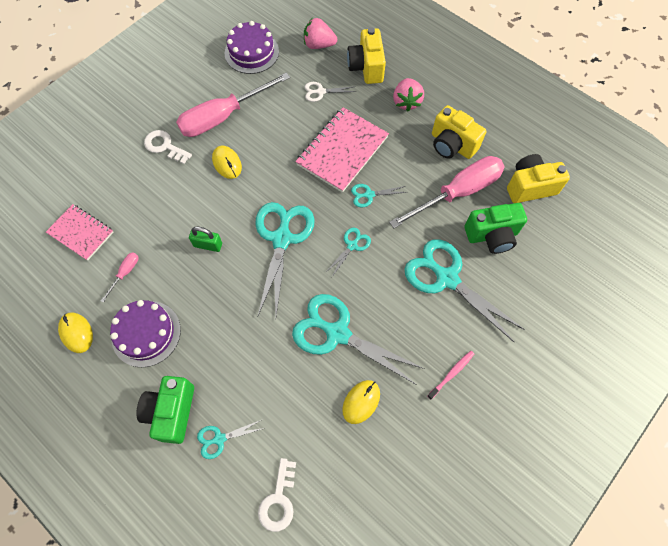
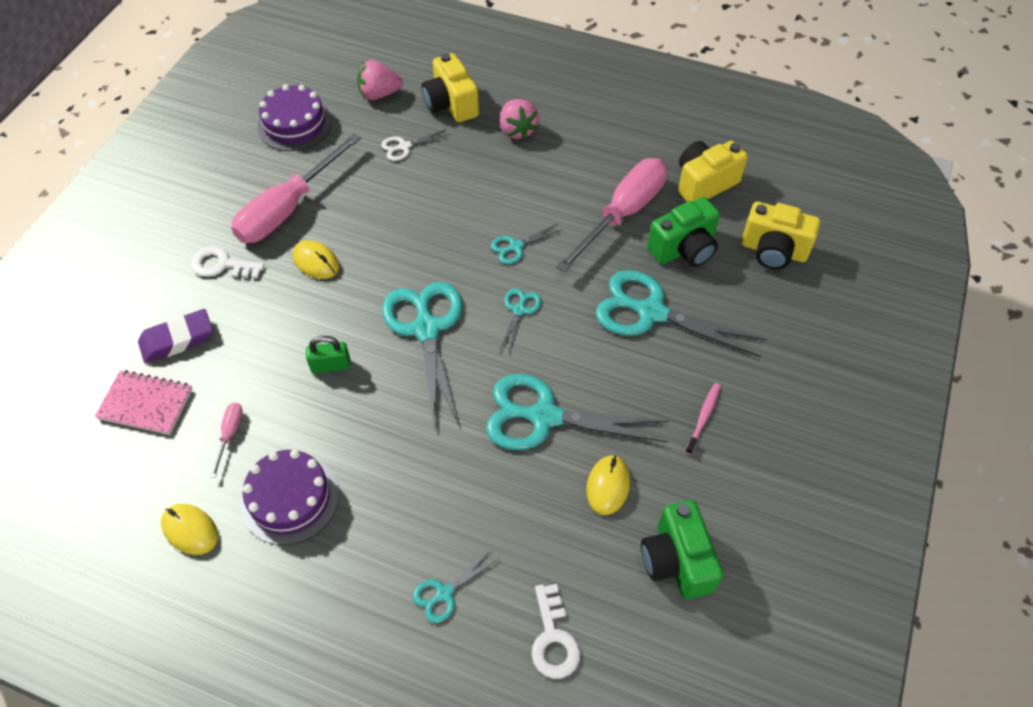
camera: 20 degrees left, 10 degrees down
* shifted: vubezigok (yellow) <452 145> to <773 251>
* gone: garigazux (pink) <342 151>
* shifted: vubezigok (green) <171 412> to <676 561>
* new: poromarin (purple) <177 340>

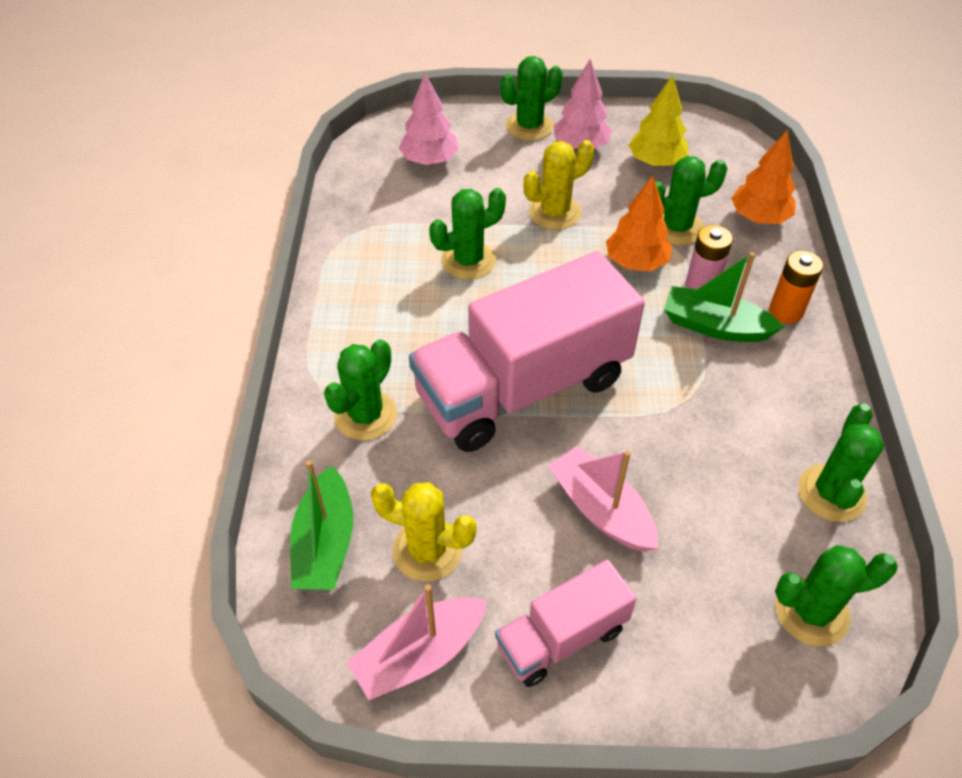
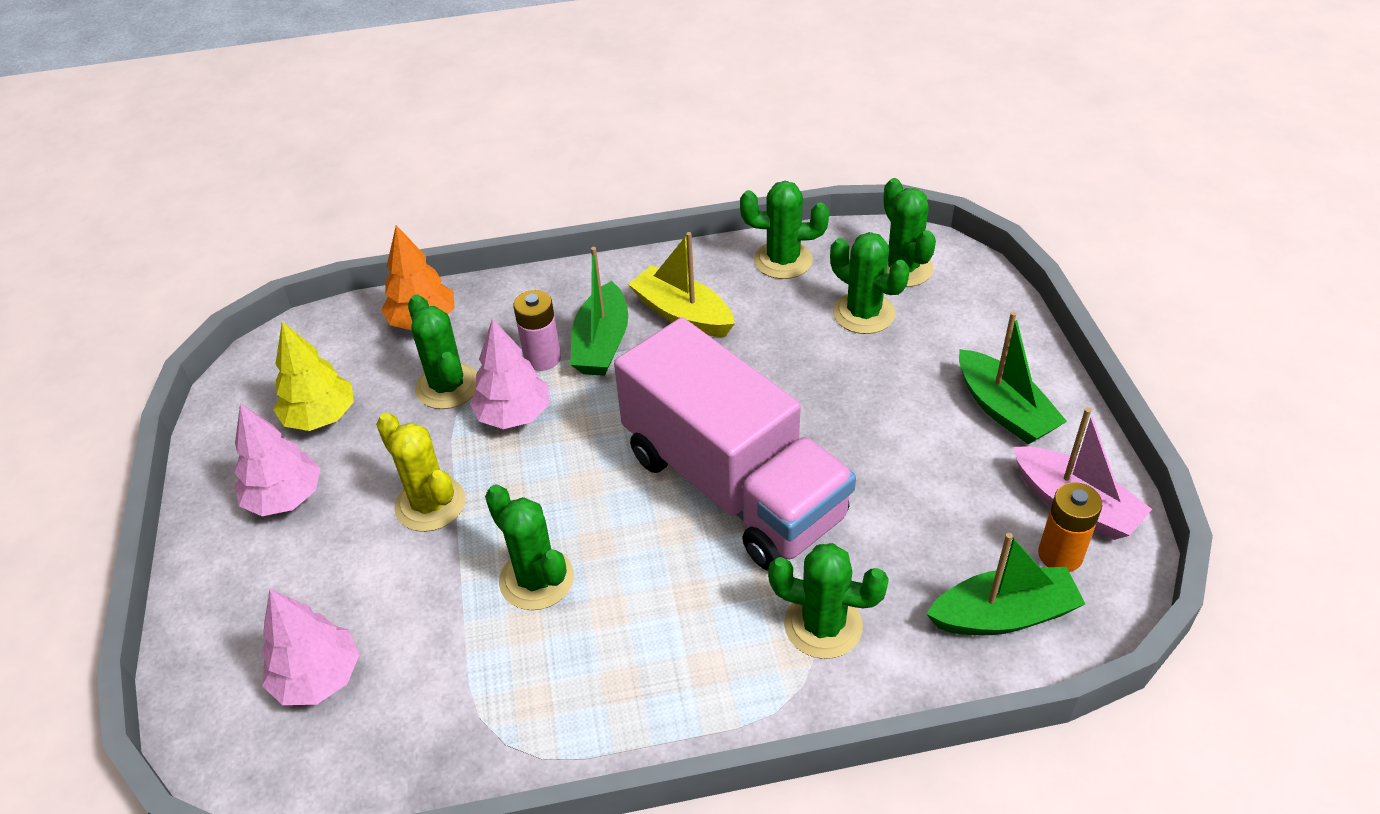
camera: 100 degrees left, 5 degrees down
* shifted: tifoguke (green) <529 126> to <863 313>
* repainted: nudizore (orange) <636 262> to nudizore (pink) <513 415>
* shifted: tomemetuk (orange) <785 311> to <1060 555>
* gone: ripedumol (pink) <601 510>
* gone: tifoguke (yellow) <427 550>
* swapped: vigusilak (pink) <561 637> to ripedumol (green) <1004 410>
* new: ripedumol (yellow) <682 314>

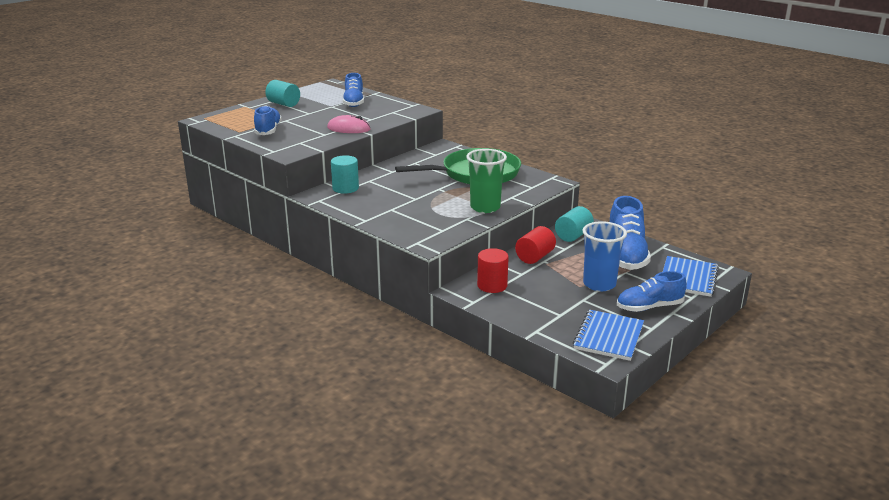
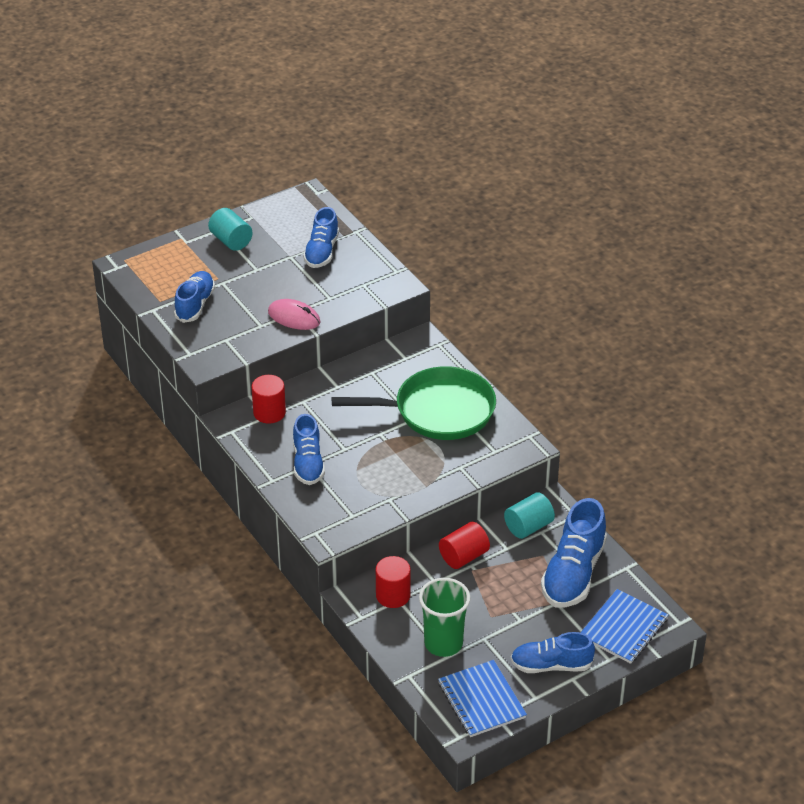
camera: 15 degrees right, 15 degrees up
* shifted: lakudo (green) <485 207> to <443 643>
* repainted: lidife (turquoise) <345 188> to lidife (red) <269 413>
* gone: lakudo (blue) <599 284>
* rotated: garigazux (blue) <608 337> = <481 700> 60 degrees counterclockwise
* new: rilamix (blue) <308 463>

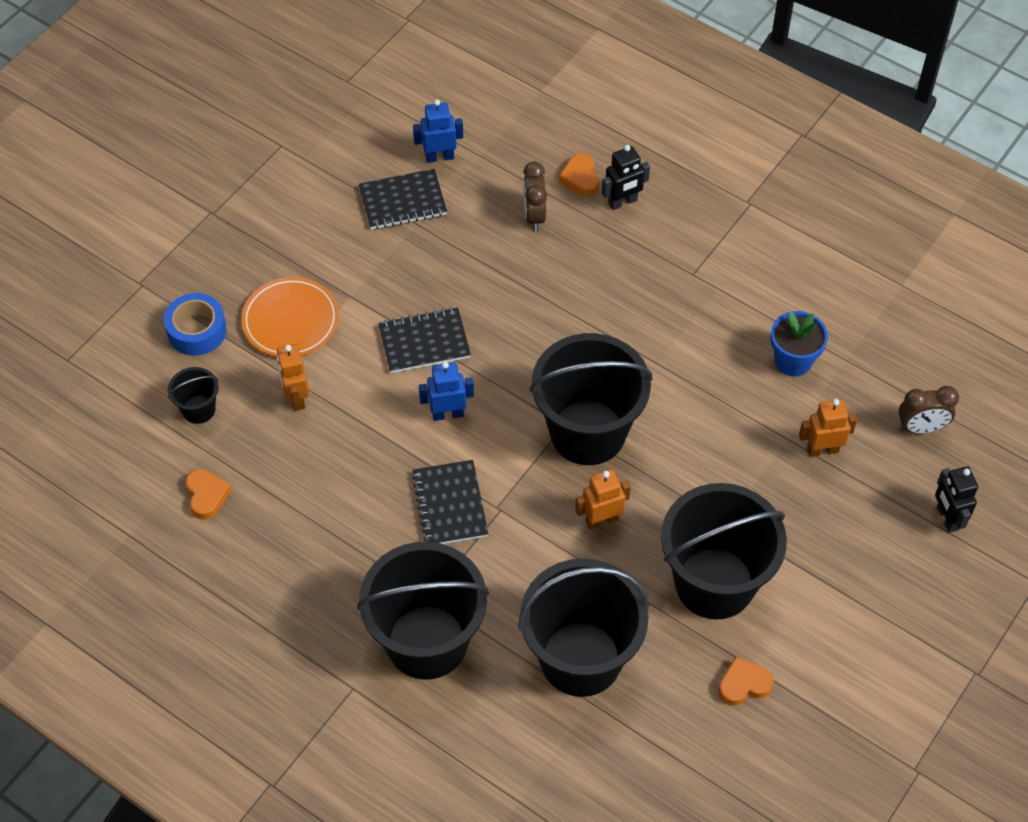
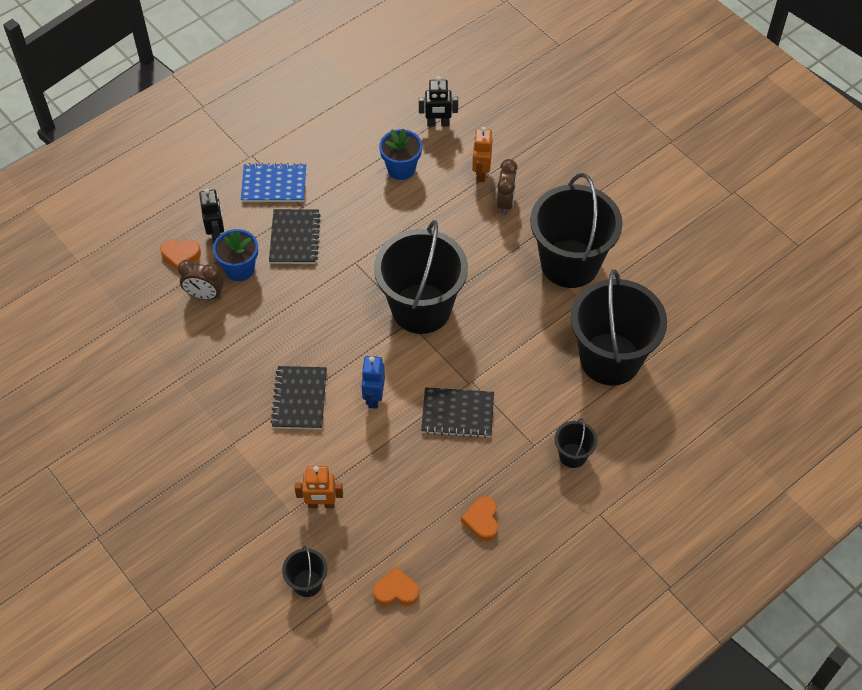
camera: 75 degrees left, 0 degrees up
* gone: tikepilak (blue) <439 157>
* shifted: garigazux (black) <403 201> to <294 238>
* gone: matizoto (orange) <290 320>
* gone: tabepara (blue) <197 331>
* shifted: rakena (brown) <921 428> to <505 203>
* shifted: tikepilak (black) <947 518> to <438 123>
* gone: tikepilak (orange) <601 520>
* scaled: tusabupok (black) <427 642> = <573 455> x0.44
* shifted: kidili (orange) <743 685> to <482 520>
* new: garigazux (blue) <274 185>
* new: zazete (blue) <239 269>

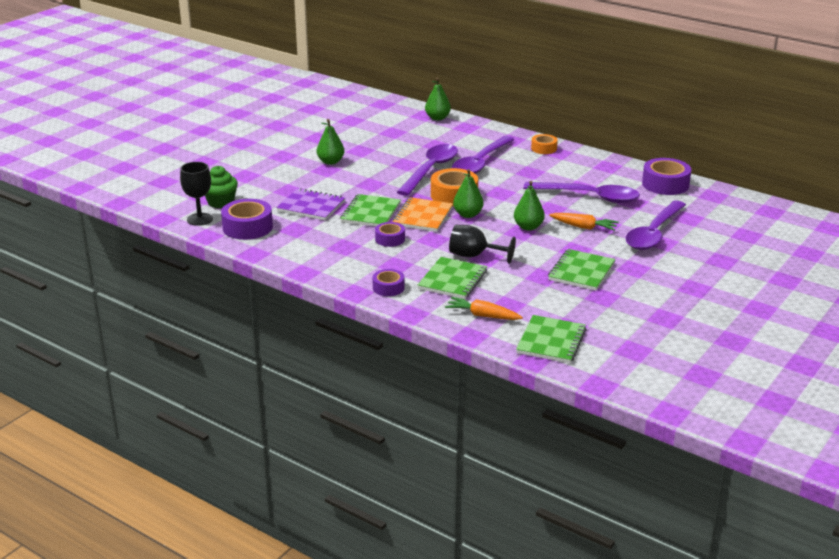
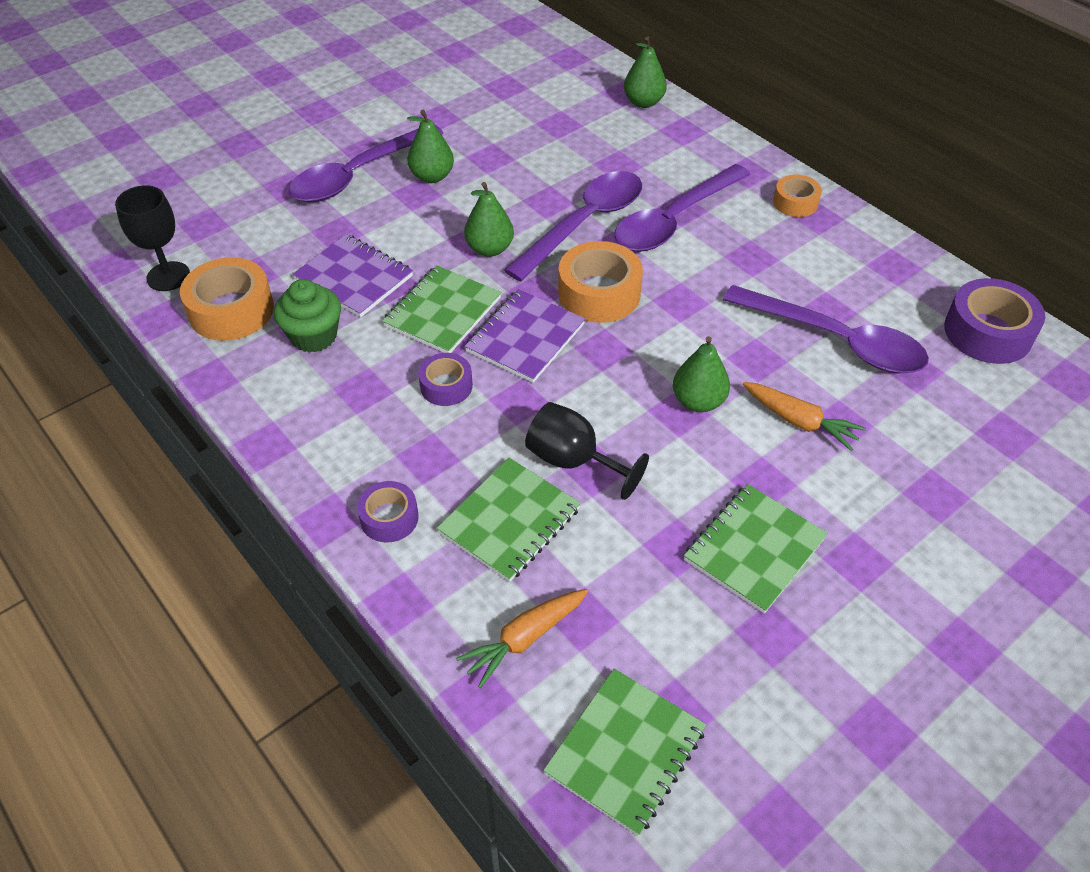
camera: 15 degrees right, 20 degrees up
* shifted: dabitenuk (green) <220 202> to <313 336>
* shifted: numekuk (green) <468 214> to <489 249>
* repainted: garigazux (orange) <423 216> to garigazux (purple) <525 338>
* repainted: tabepara (purple) <247 227> to tabepara (orange) <231 310>
* shifted: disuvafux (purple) <653 233> to <357 175>
* rotated: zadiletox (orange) <483 315> = <525 638> 75 degrees counterclockwise

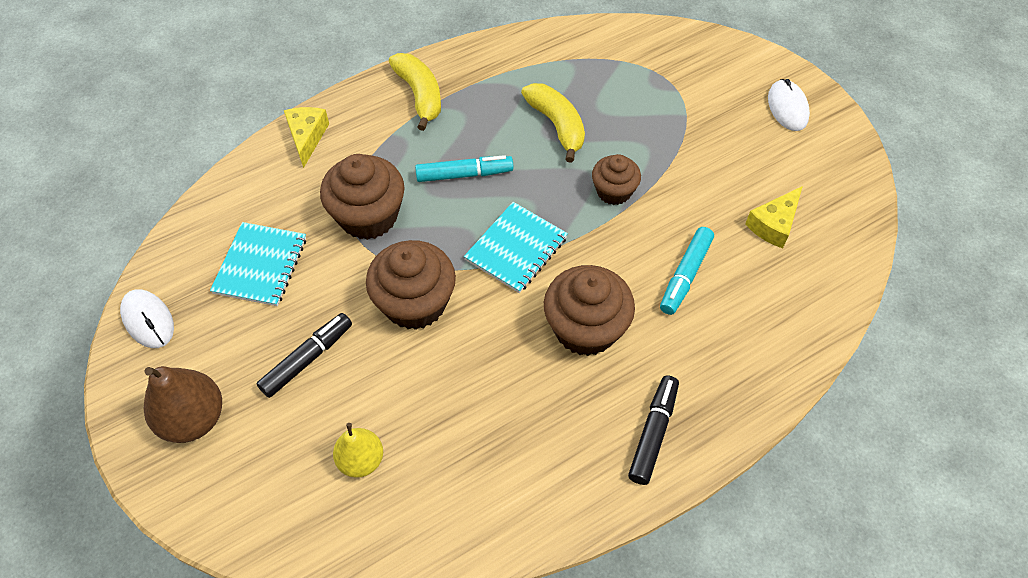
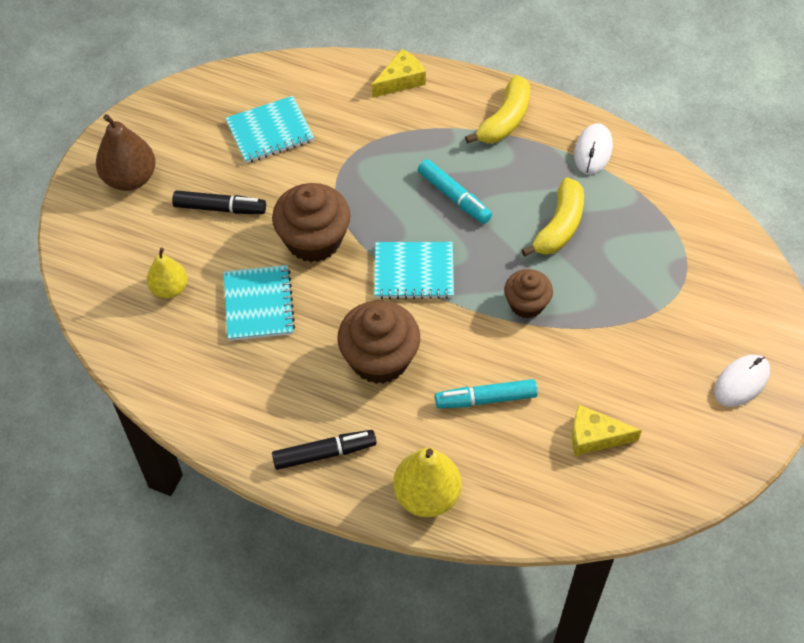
camera: 55 degrees right, 0 degrees up
* gone: dabitenuk (brown) <368 216>
* shifted: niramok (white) <148 320> to <593 151>
* new: garigazux (turquoise) <259 304>
* new: numekuk (yellow) <426 495>

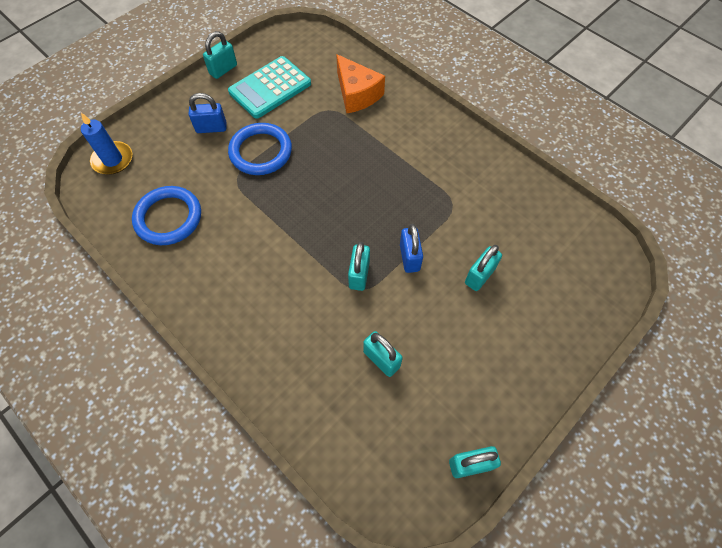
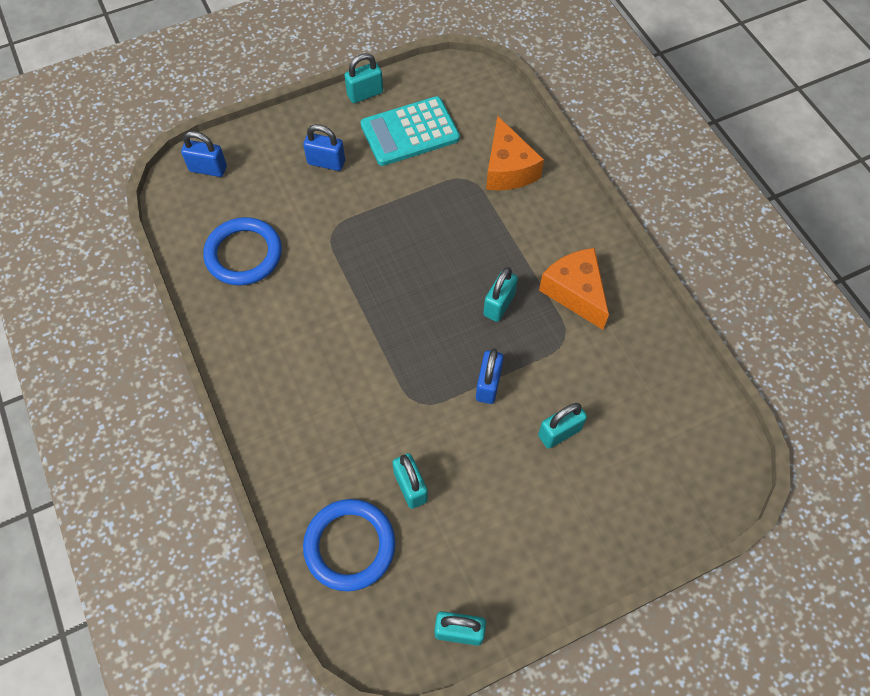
camera: 20 degrees right, 0 degrees up
* swapped: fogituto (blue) <113 160> to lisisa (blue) <208 169>
* shifted: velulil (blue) <261 152> to <350 546>
* shifted: lisisa (turquoise) <359 275> to <499 305>
* new: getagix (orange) <575 292>

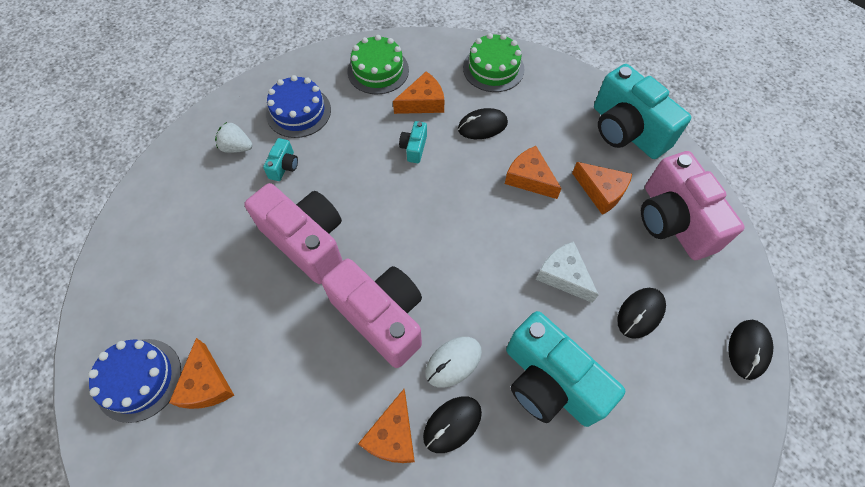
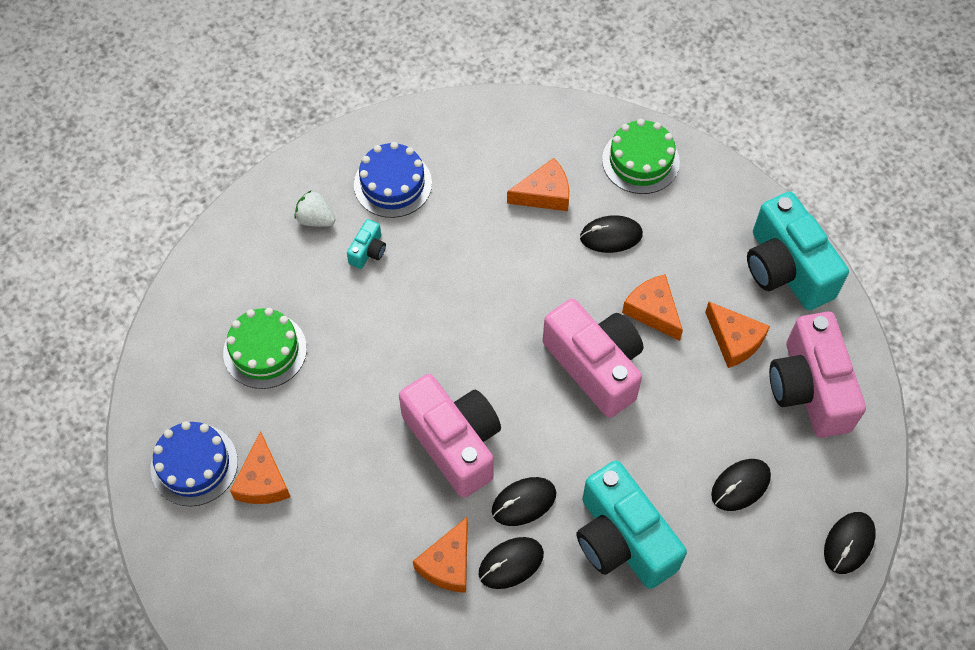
camera: 10 degrees right, 0 degrees up
* shifted: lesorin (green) <378 70> to <265 350>
* gone: vubezigok (turquoise) <414 148>
* shifted: vubezigok (pink) <306 241> to <595 366>
* gone: getagix (white) <563 275>
* repainted: niramok (white) <453 362> to niramok (black) <523 502>

